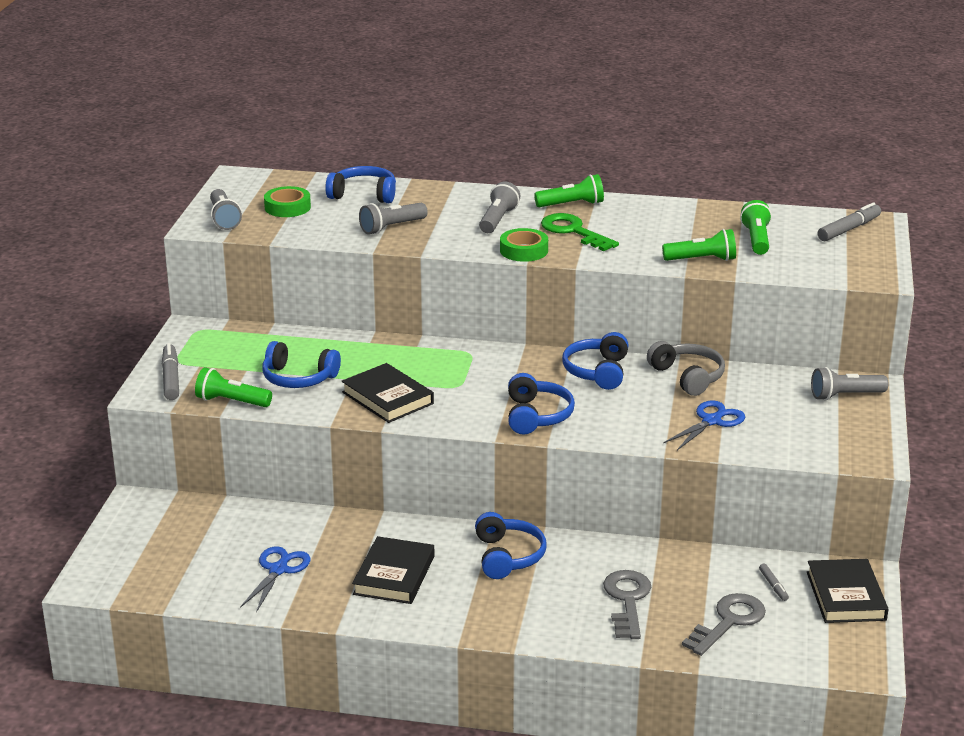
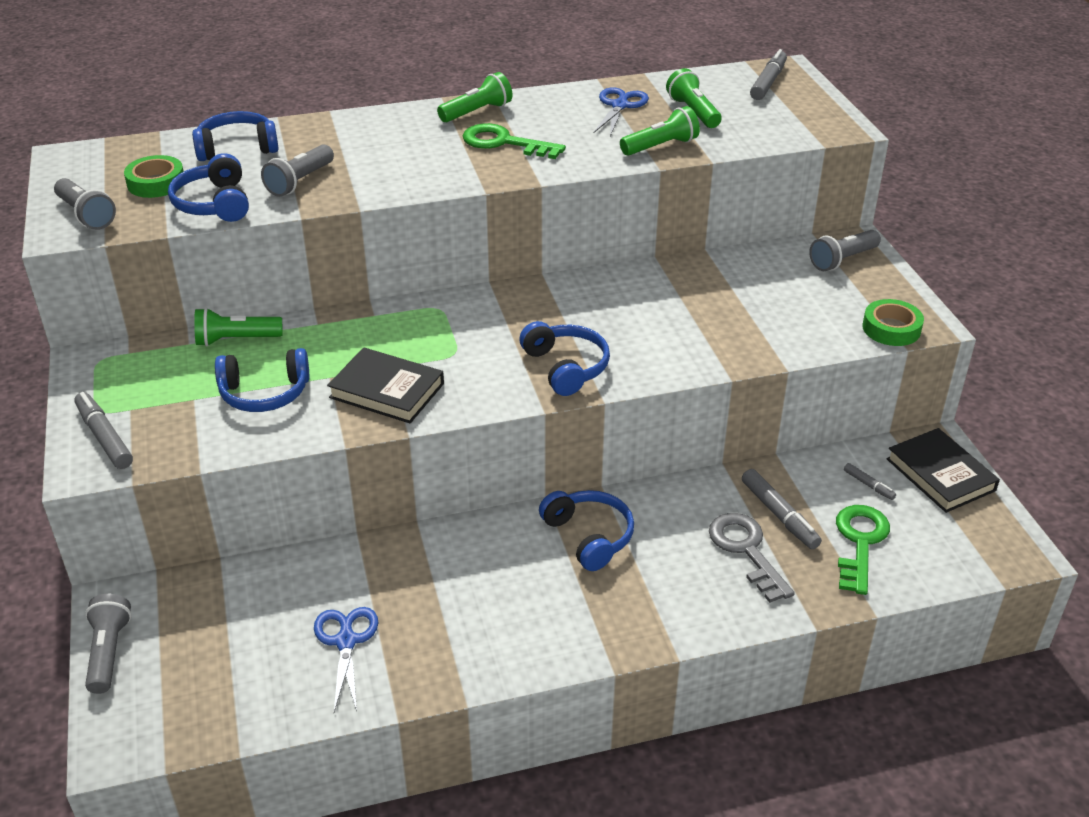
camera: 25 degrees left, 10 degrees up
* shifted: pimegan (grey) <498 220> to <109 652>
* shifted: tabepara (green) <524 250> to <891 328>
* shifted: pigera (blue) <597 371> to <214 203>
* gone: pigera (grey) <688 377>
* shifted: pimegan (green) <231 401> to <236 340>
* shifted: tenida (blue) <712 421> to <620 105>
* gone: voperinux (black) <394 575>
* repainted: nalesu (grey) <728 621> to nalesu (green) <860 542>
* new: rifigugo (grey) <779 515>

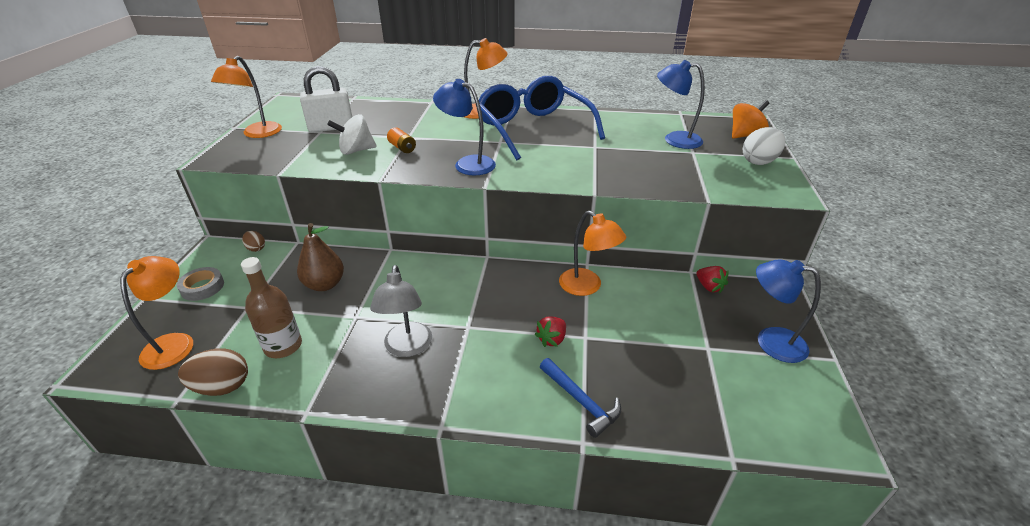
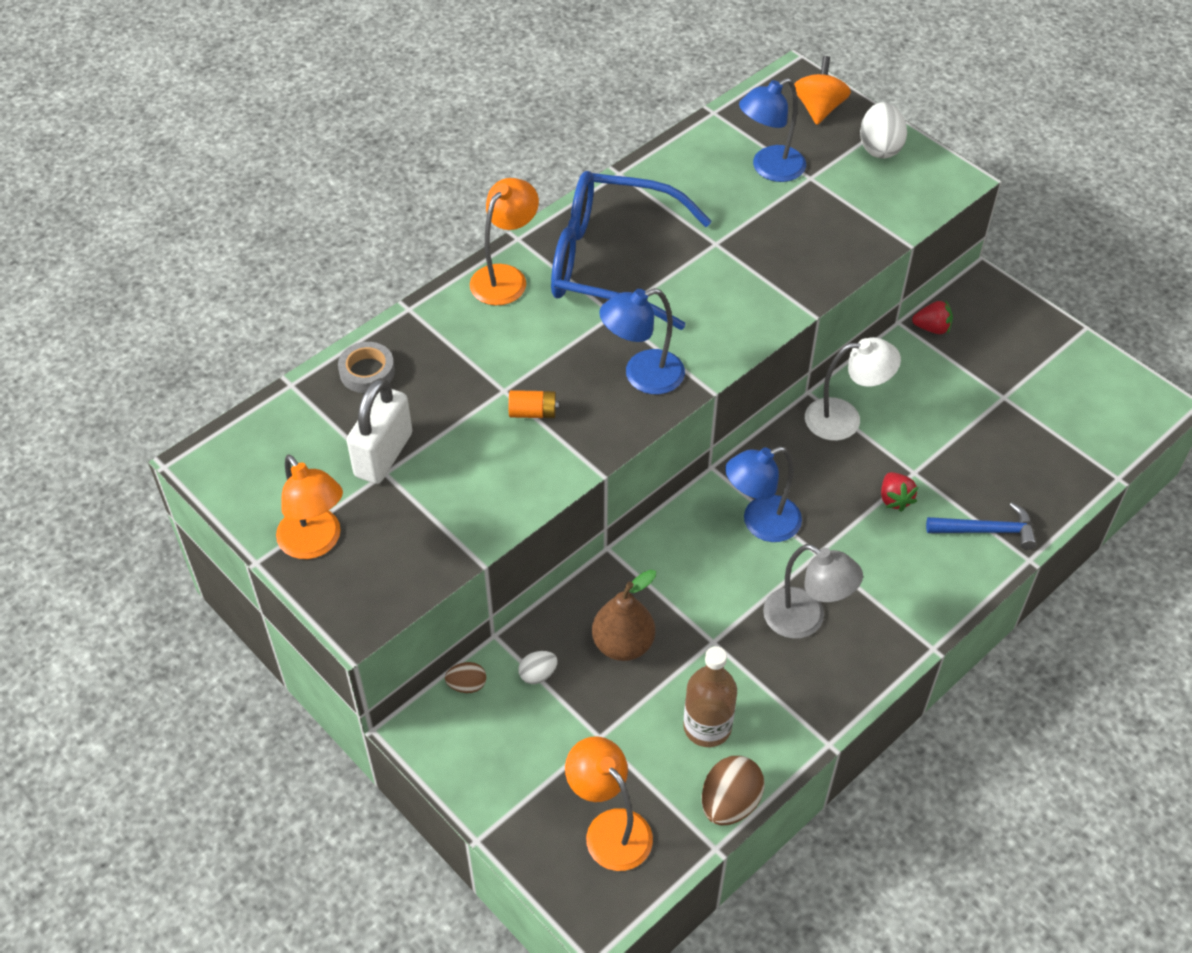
camera: 50 degrees left, 15 degrees up
* gone: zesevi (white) <356 151>
* repainted: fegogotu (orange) <587 287> to fegogotu (white) <845 419>
* shifted: fegogotu (blue) <770 341> to <760 523>
* shifted: tabepara (grey) <202 287> to <367 371>
* new: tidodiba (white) <538 674>

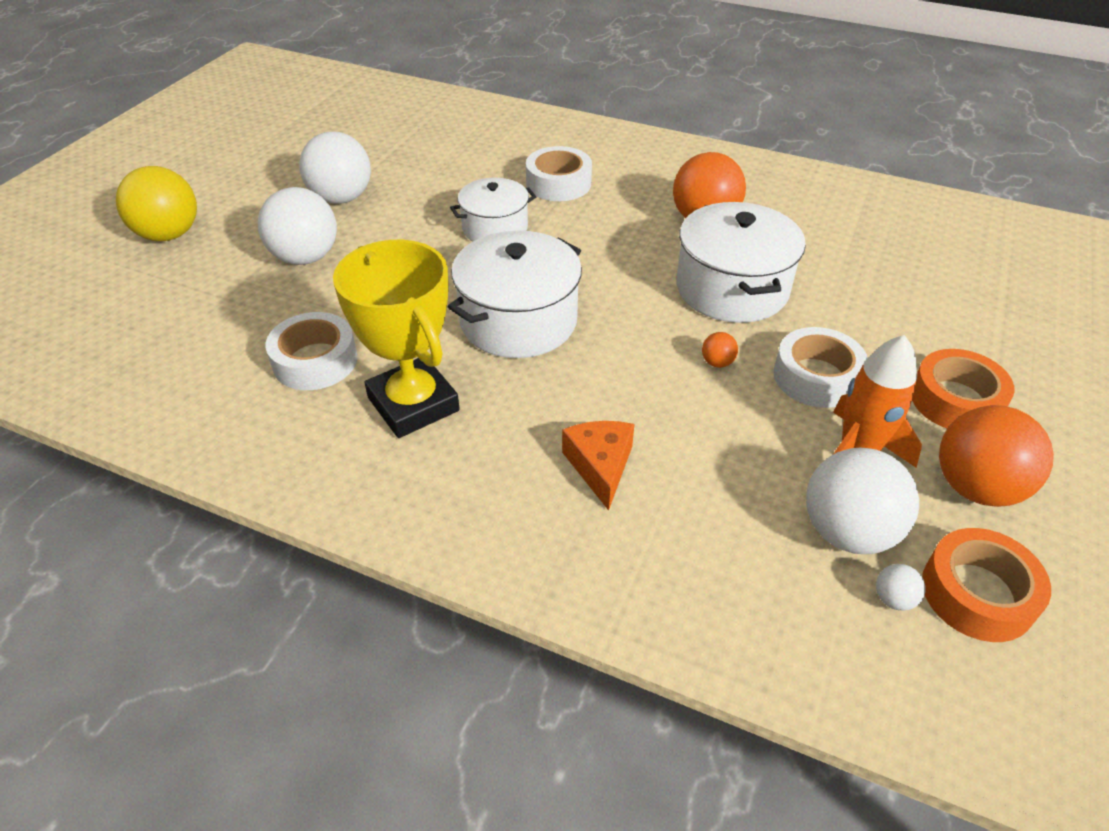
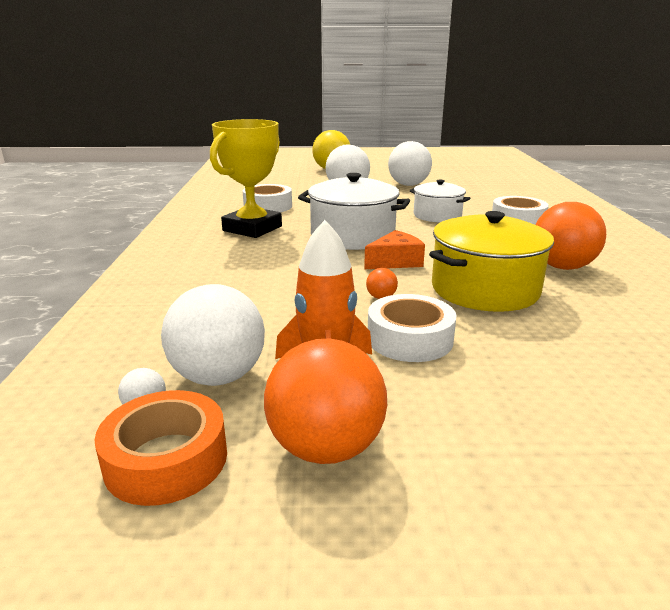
camera: 65 degrees right, 20 degrees down
* repainted: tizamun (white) <732 288> to tizamun (yellow) <484 289>
* gone: tabepara (orange) <955 400>
* shifted: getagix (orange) <600 466> to <395 262>

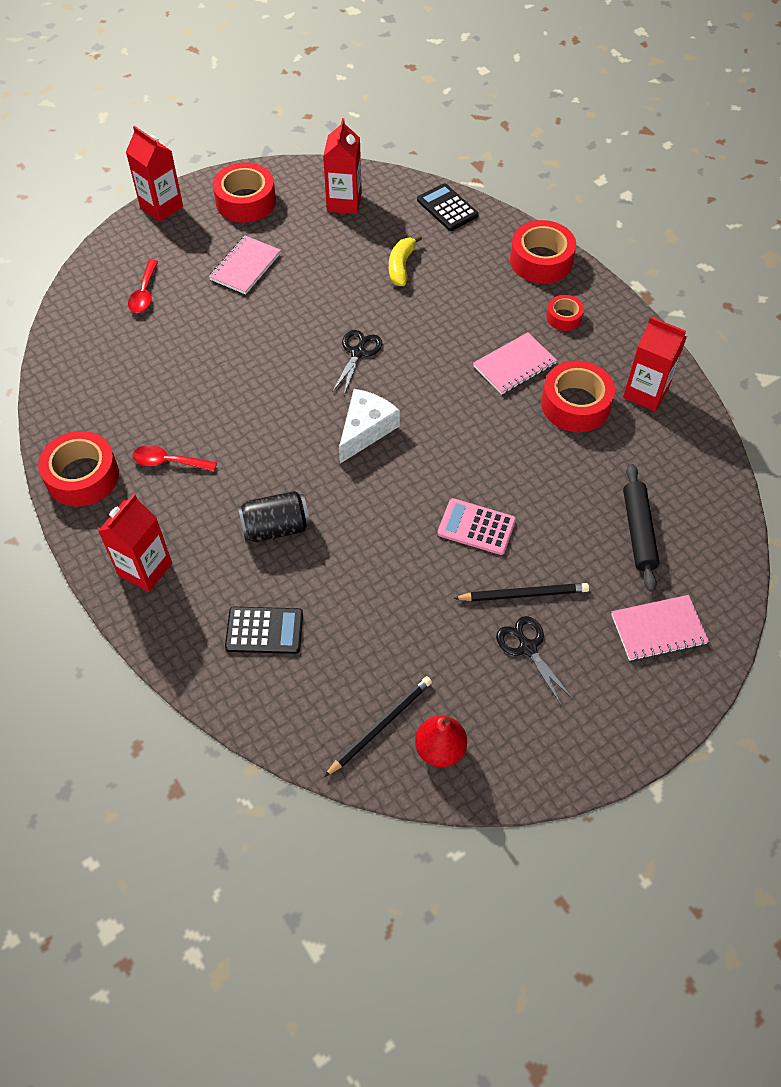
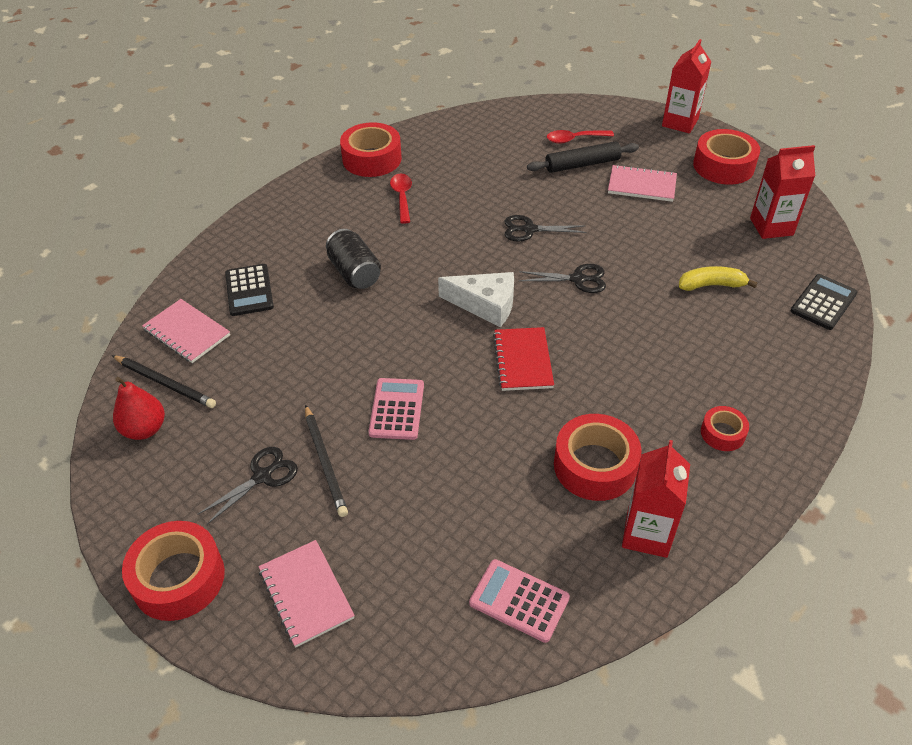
camera: 75 degrees right, 10 degrees down
* shifted: tabepara (red) <541 261> to <178 578>
* shifted: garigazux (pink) <514 365> to <187 332>
* shifted: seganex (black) <638 531> to <582 164>
* gone: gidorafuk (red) <145 569>
* new: tenida (black) <529 229>
* new: garigazux (red) <523 360>
* new: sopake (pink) <519 600>

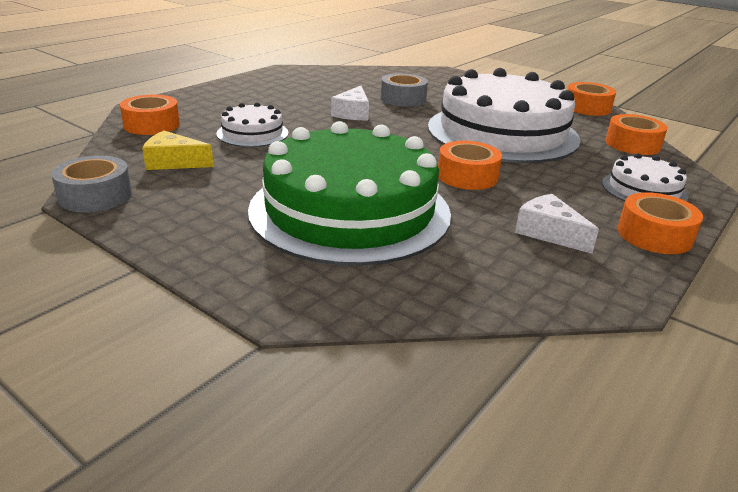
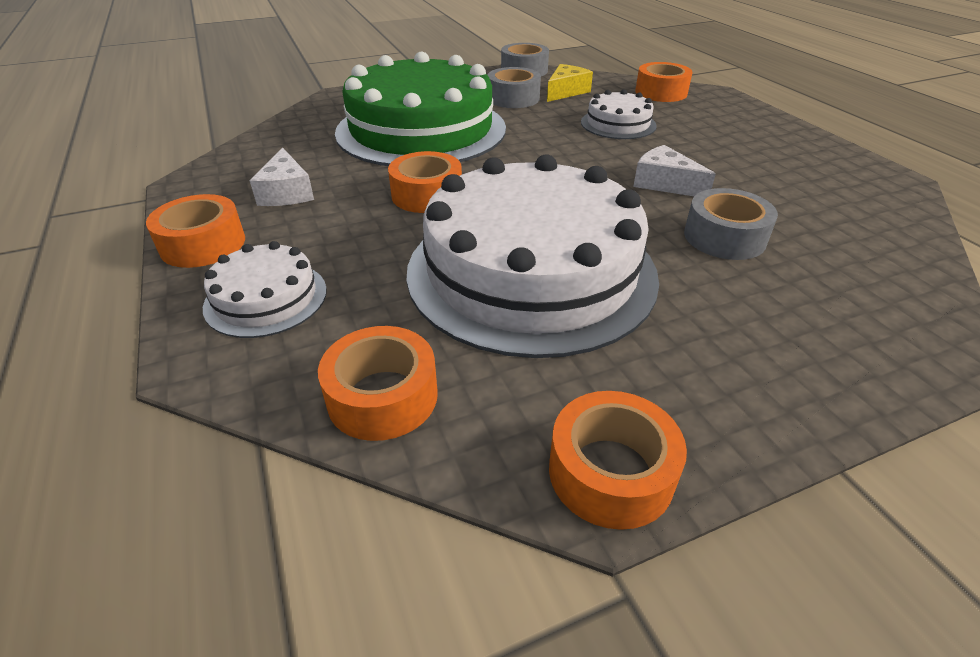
camera: 120 degrees right, 10 degrees up
* rotated: getagix (white) <549 233> = <286 192> 90 degrees clockwise
* new: tabepara (grey) <513 98>

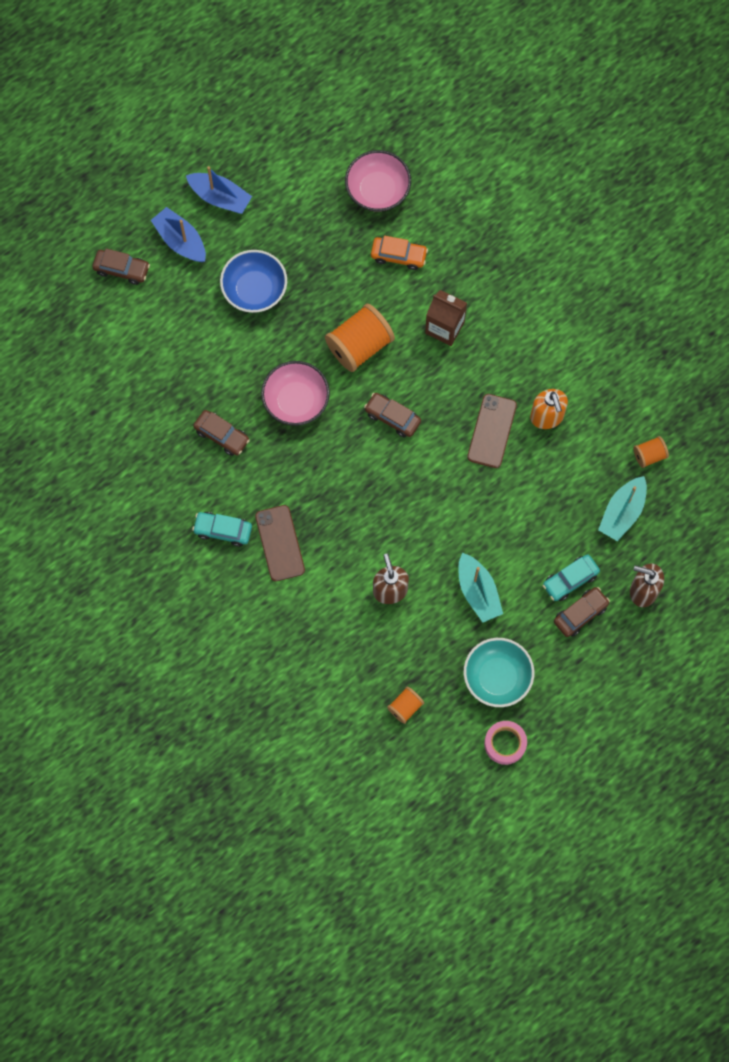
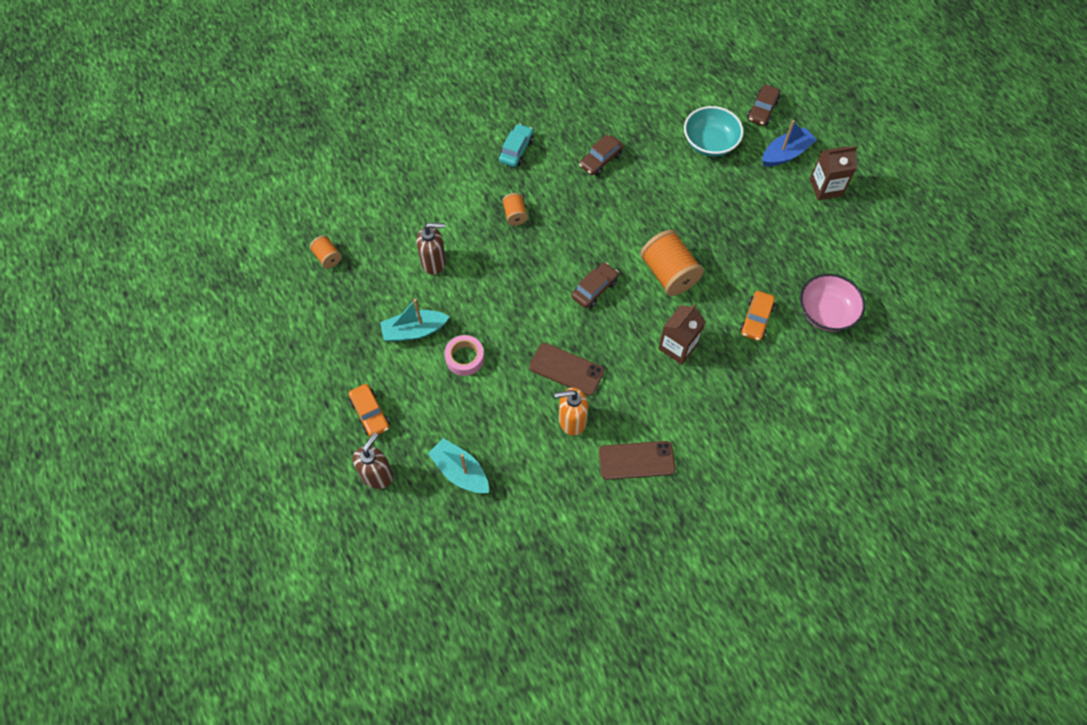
camera: 100 degrees right, 10 degrees down
* swapped: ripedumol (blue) <220 197> to gidorafuk (brown) <826 187>
* gone: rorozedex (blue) <254 290>
* gone: rorozedex (pink) <296 401>
* shifted: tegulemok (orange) <649 455> to <515 215>
* shifted: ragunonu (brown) <280 543> to <636 460>
* gone: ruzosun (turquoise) <570 580>
* repainted: ruzosun (brown) <580 614> to ruzosun (orange) <370 414>
* shifted: rorozedex (turquoise) <497 677> to <710 143>
* shifted: tabepara (pink) <505 743> to <465 358>

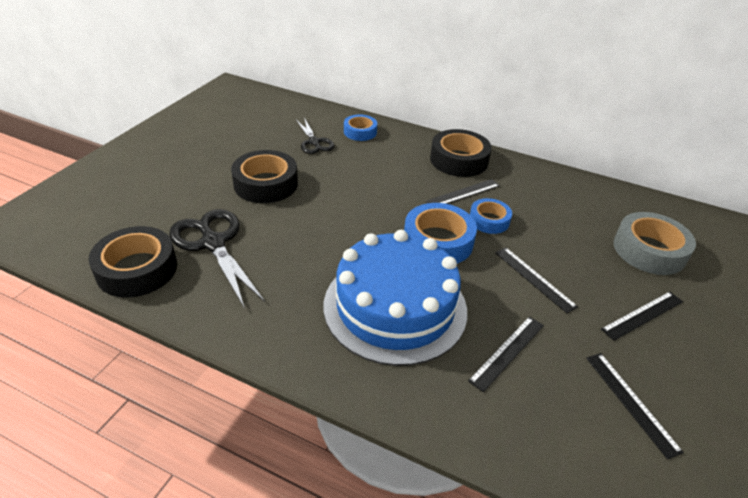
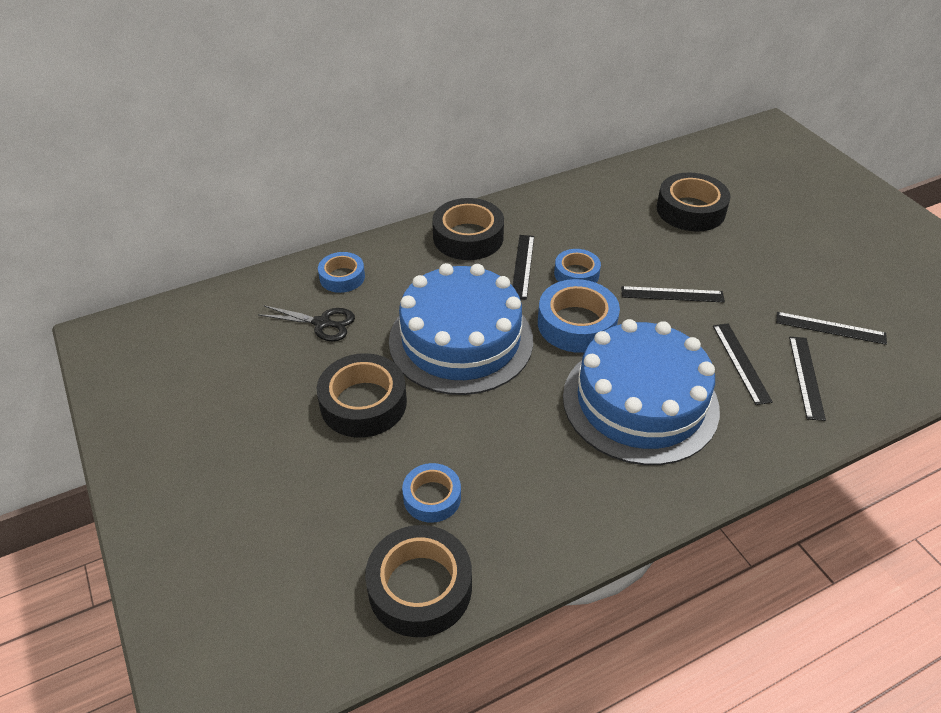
camera: 50 degrees left, 5 degrees up
* swapped: tenida (black) <213 243> to tabepara (blue) <432 497>
* repainted: tabepara (grey) <649 250> to tabepara (black) <690 210>
* shifted: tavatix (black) <642 315> to <806 377>
* new: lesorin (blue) <461 340>

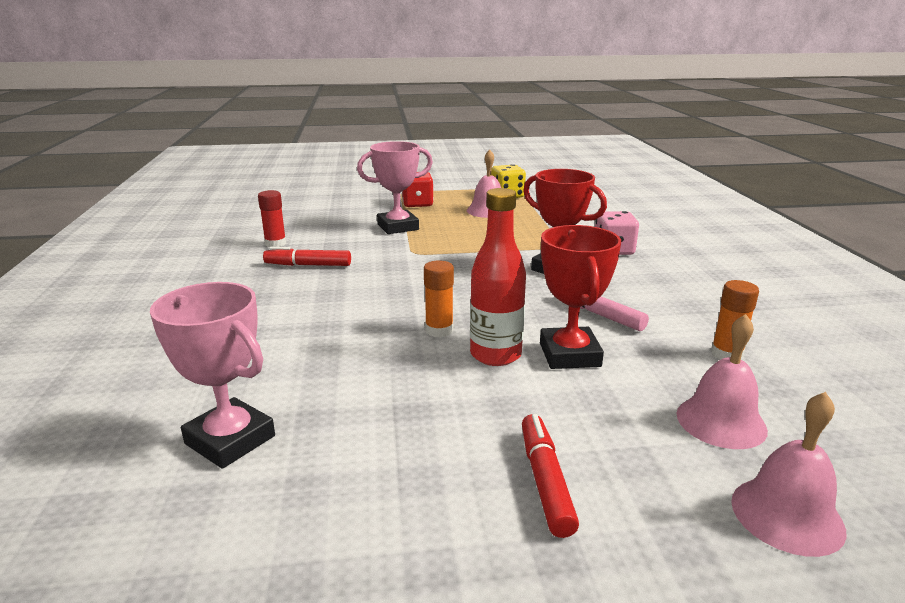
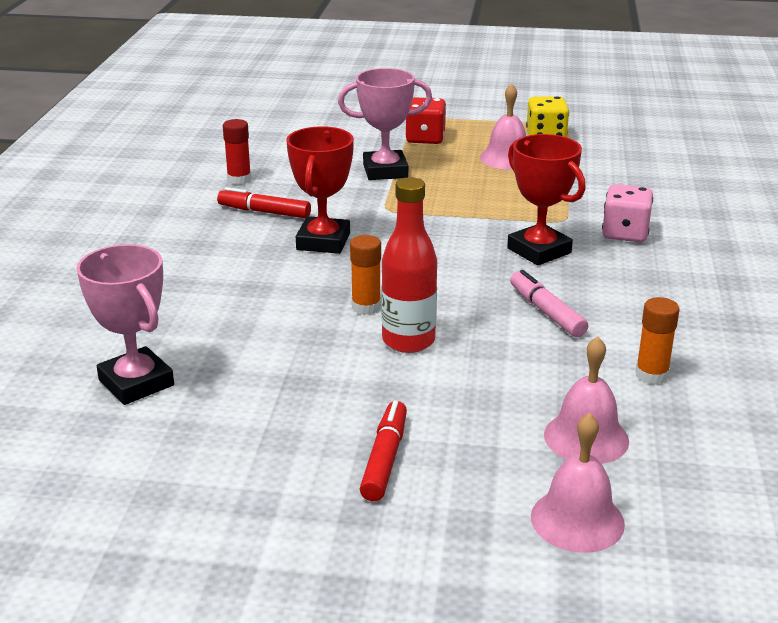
camera: 15 degrees right, 5 degrees up
* shifted: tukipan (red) <569 355> to <323 241>

